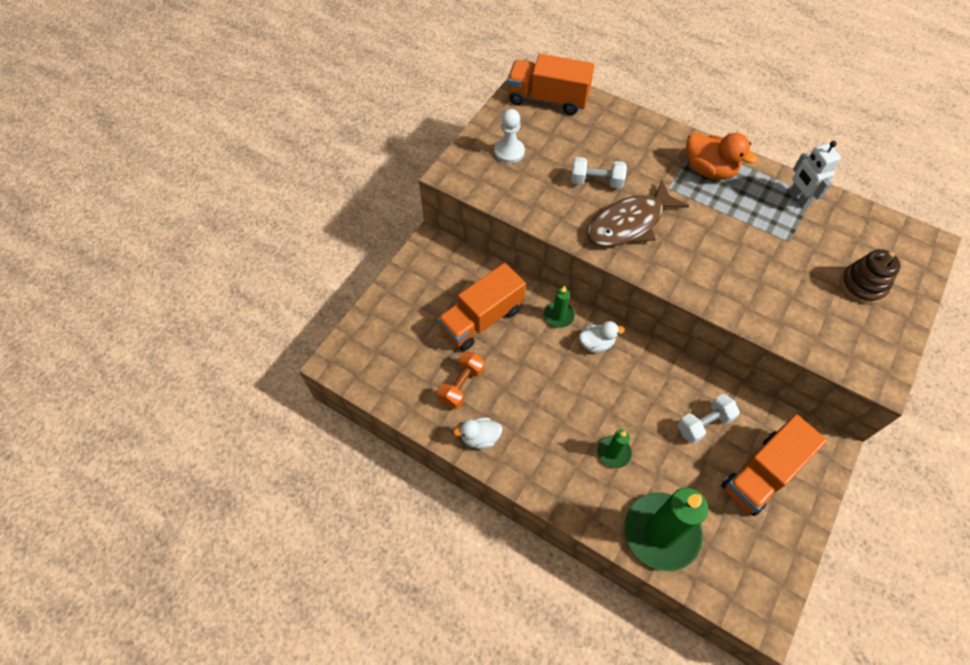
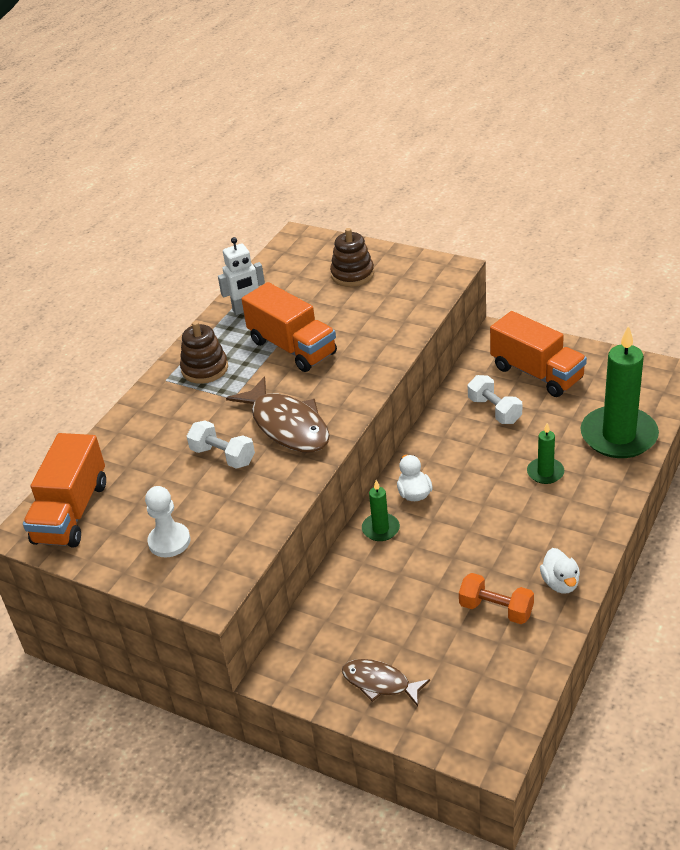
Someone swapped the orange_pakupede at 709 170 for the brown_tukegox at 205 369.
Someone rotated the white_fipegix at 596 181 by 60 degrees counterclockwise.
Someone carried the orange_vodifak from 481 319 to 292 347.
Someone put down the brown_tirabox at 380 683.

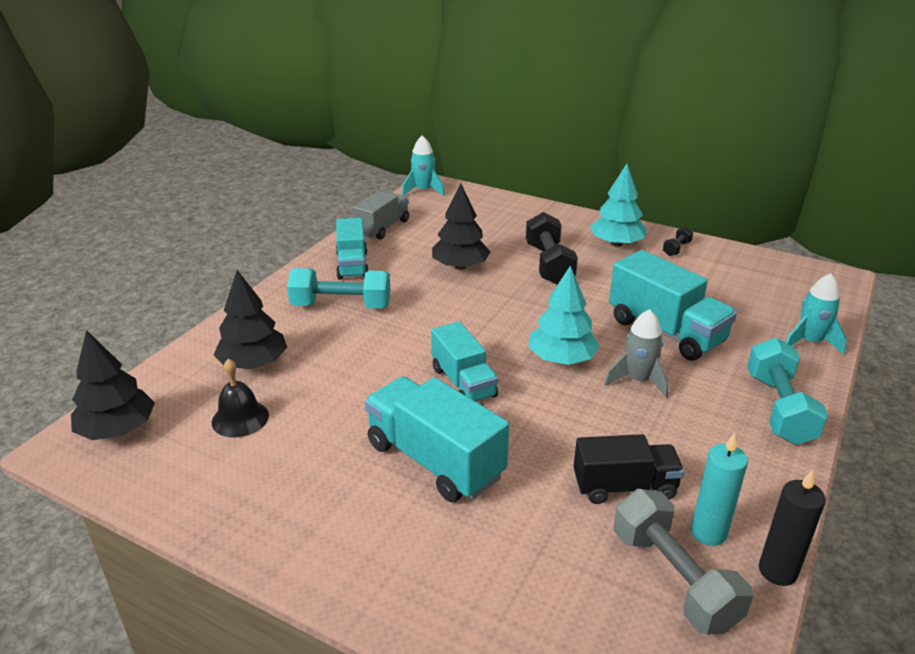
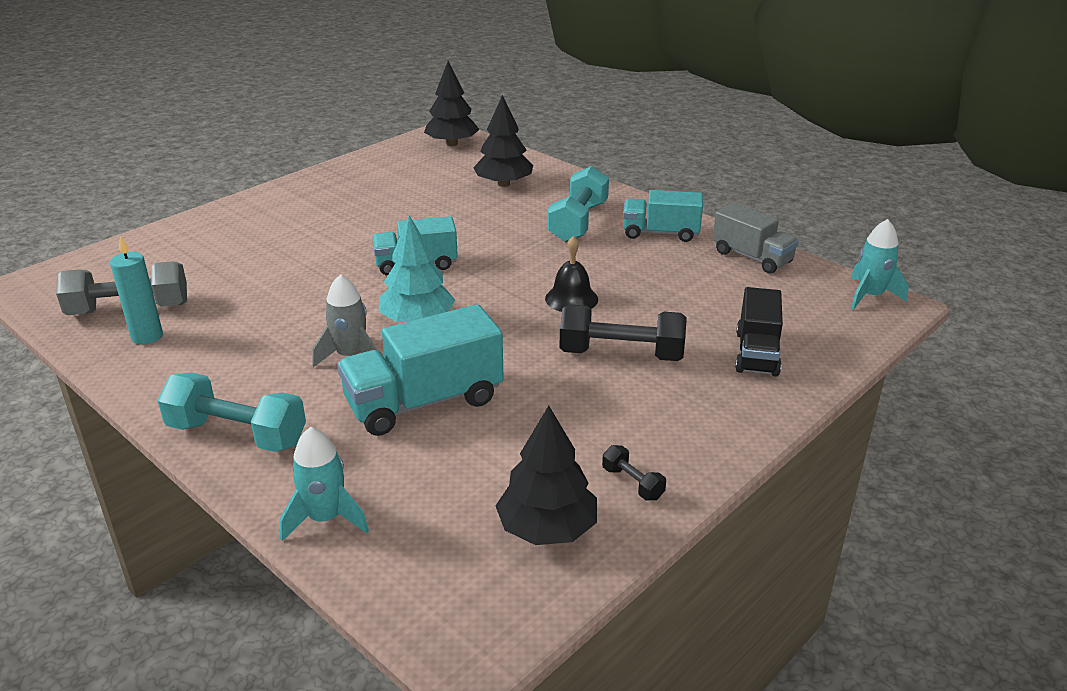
Someone carried the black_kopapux from 460 266 to 547 528.
Someone carried the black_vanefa from 240 418 to 571 299.
Someone carried the black_vodifak from 624 487 to 756 353.
Someone took away the turquoise_vodifak at 435 460.
Someone took away the turquoise_kopapux at 616 244.
Someone took away the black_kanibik at 777 571.

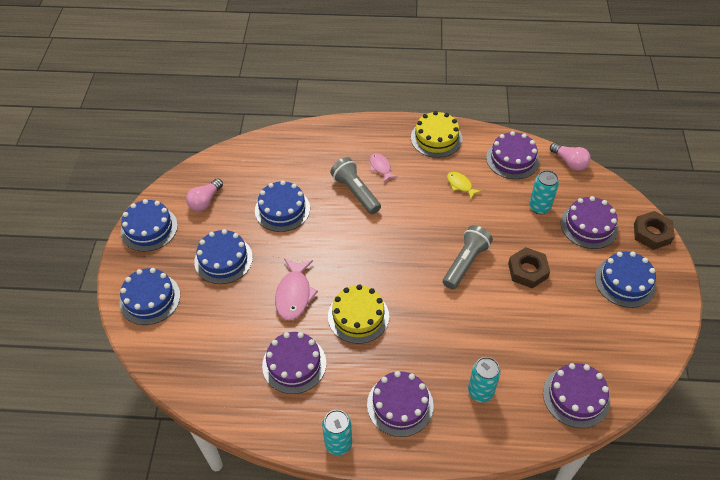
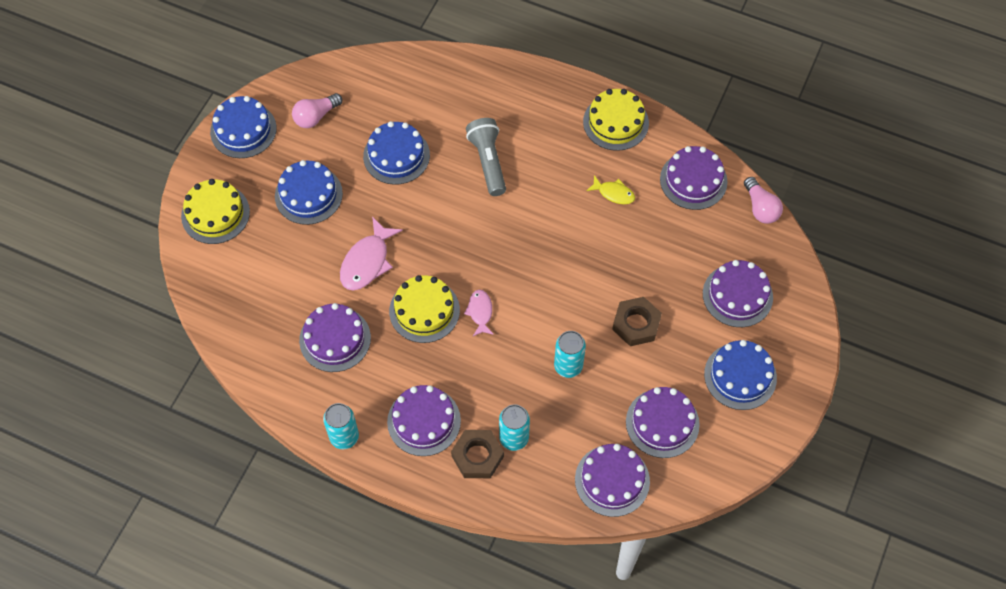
Someone repainted the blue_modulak at 150 298, which became the yellow_modulak at 215 214.
Someone carried the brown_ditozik from 652 233 to 477 456.
Someone carried the pink_tirabox from 381 167 to 480 312.
Someone carried the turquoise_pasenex from 539 207 to 568 366.
Someone rotated the yellow_tirabox at 460 185 by 135 degrees clockwise.
Someone put down the purple_modulak at 662 423.
Someone took away the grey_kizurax at 465 263.

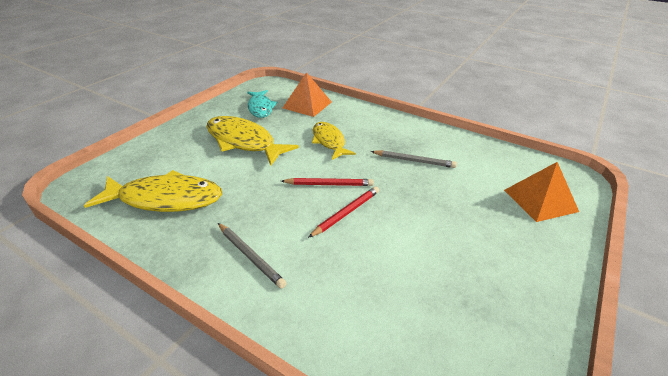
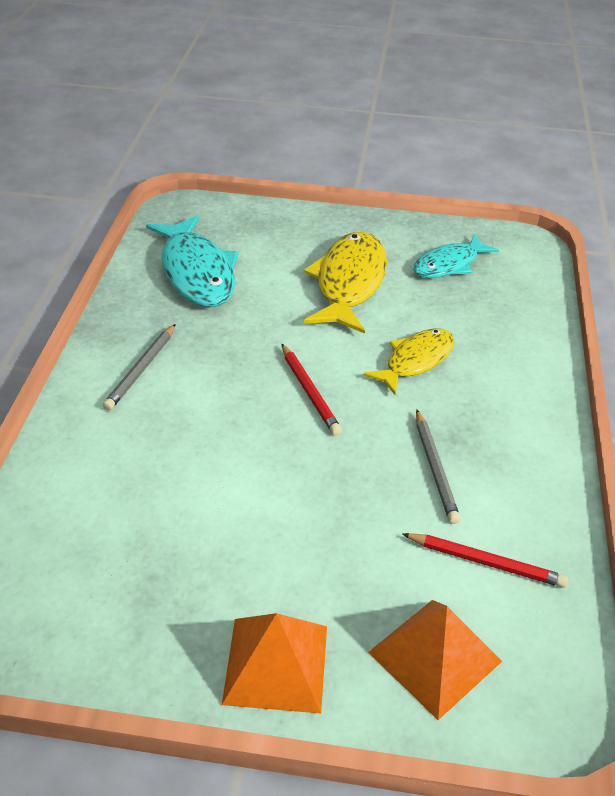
Someone repainted the yellow_tirabox at 165 199, which became the turquoise_tirabox at 197 272.
Someone carried the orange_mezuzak from 307 105 to 276 664.
Someone carried the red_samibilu from 346 213 to 486 562.

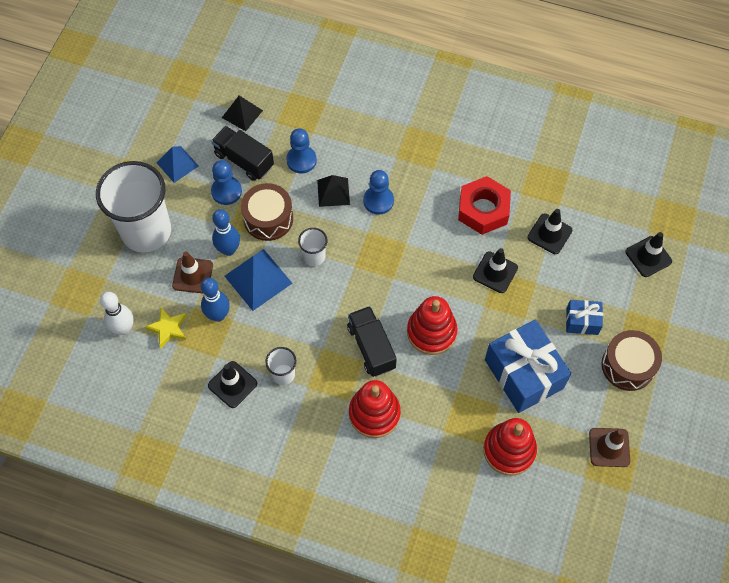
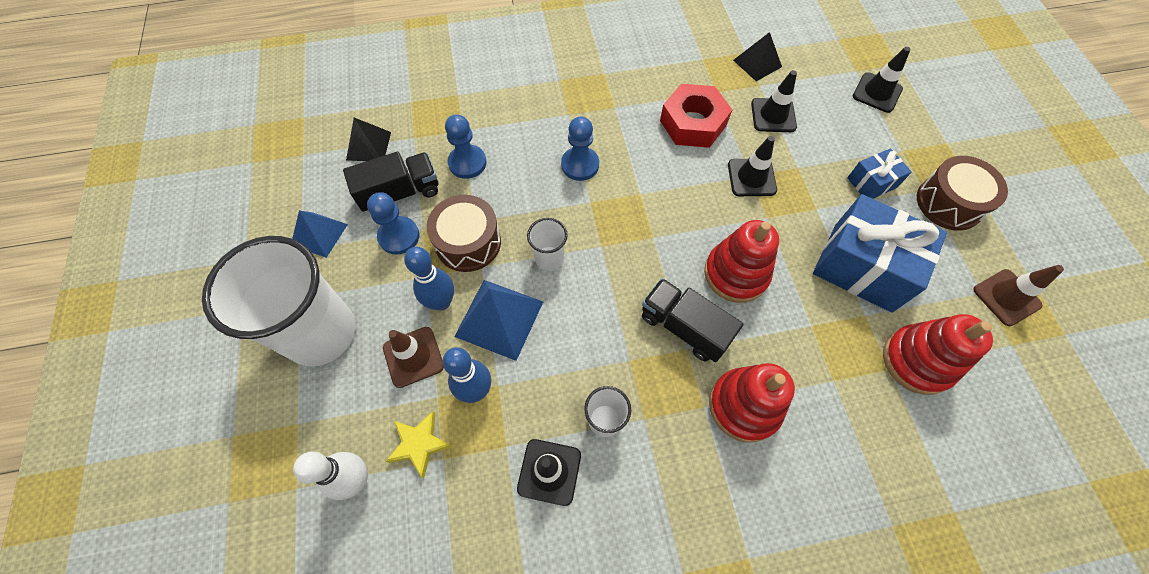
Someone rotated the black_vodifak at 244 160 by 150 degrees clockwise.
Someone carried the black_mezuzak from 333 192 to 757 63.

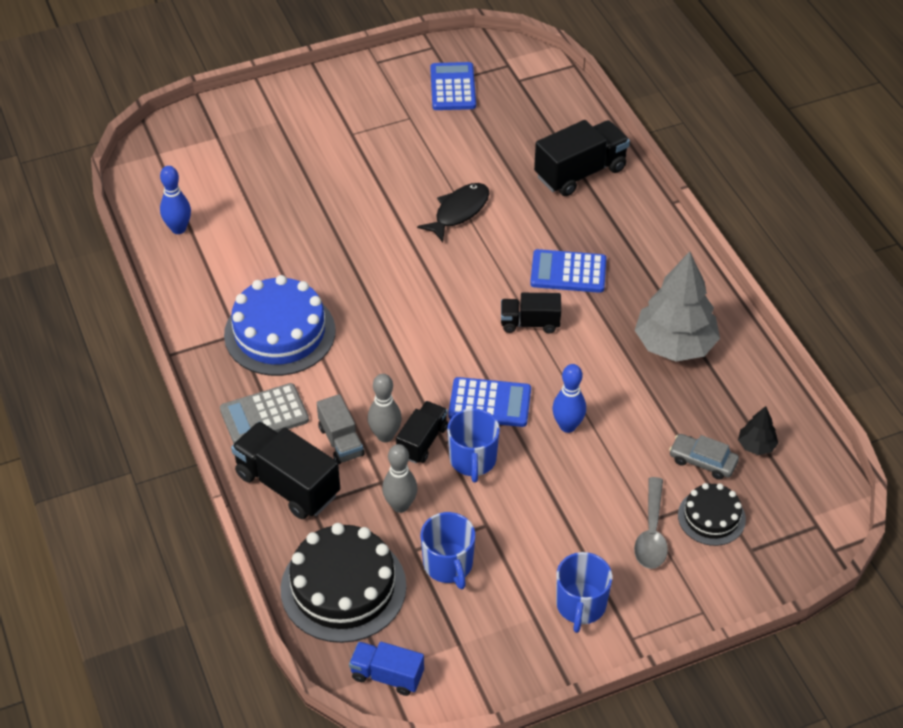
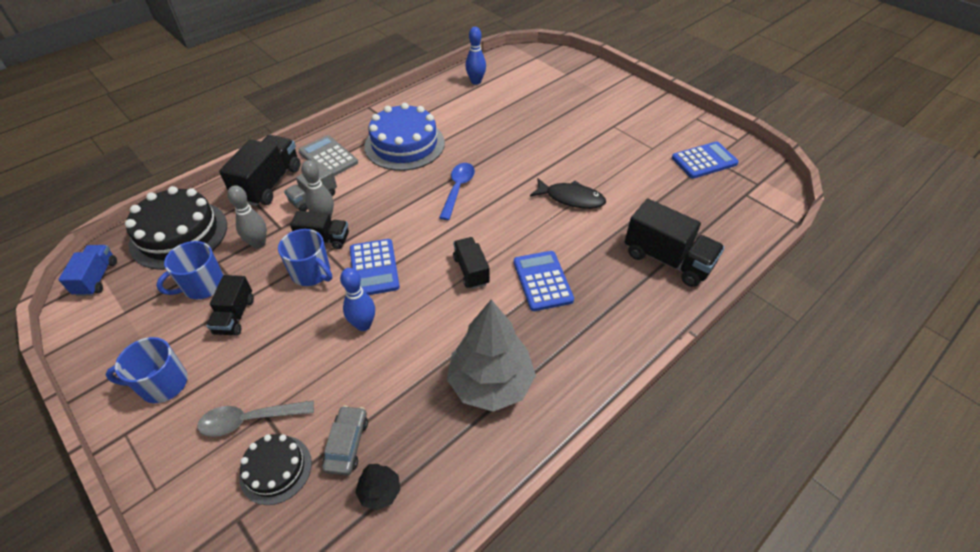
Someone put down the black_vodifak at 235 316.
Someone rotated the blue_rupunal at 473 460 by 120 degrees counterclockwise.
Someone put down the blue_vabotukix at 458 189.

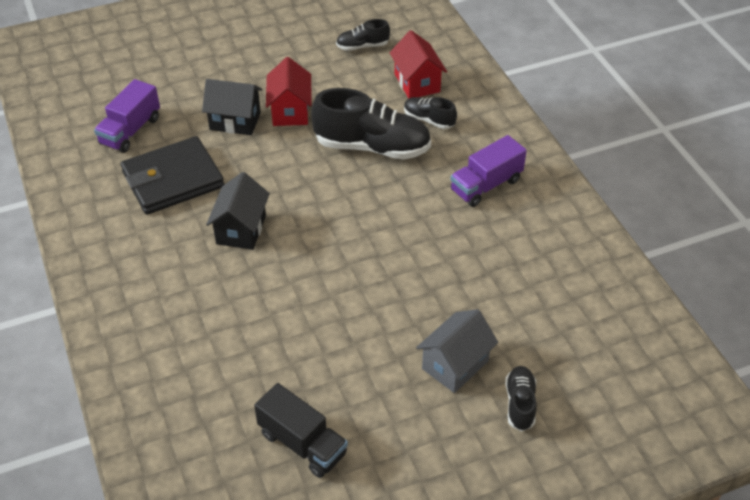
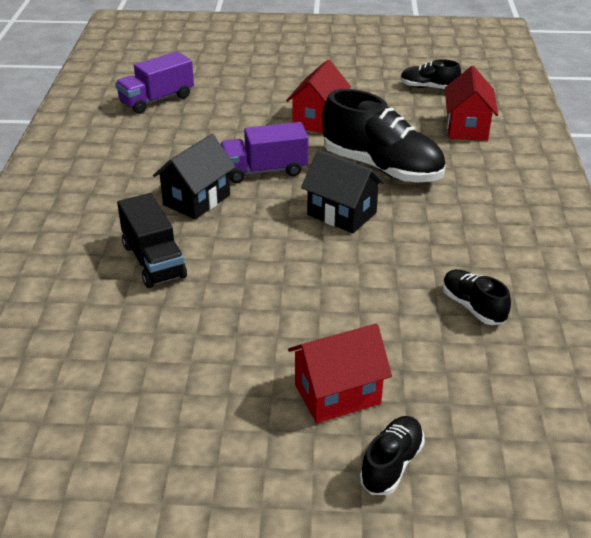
Someone carried the black_vodifak from 302 443 to 153 261.
Someone carried the purple_vodifak from 486 185 to 264 171.
Someone repainted the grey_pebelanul at 455 365, which became the red_pebelanul at 337 394.
Someone carried the black_pebelanul from 235 121 to 341 214.
Someone carried the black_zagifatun from 429 120 to 473 307.
Someone took away the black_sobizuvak at 173 179.

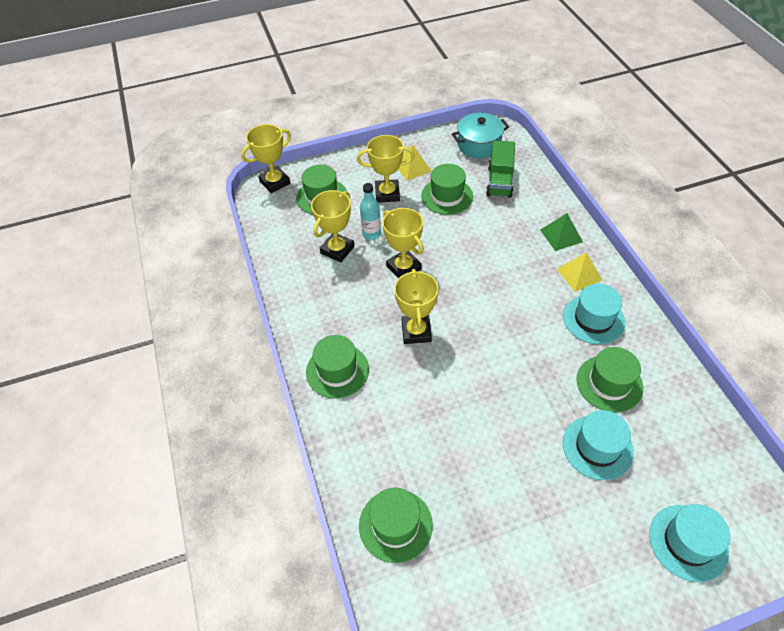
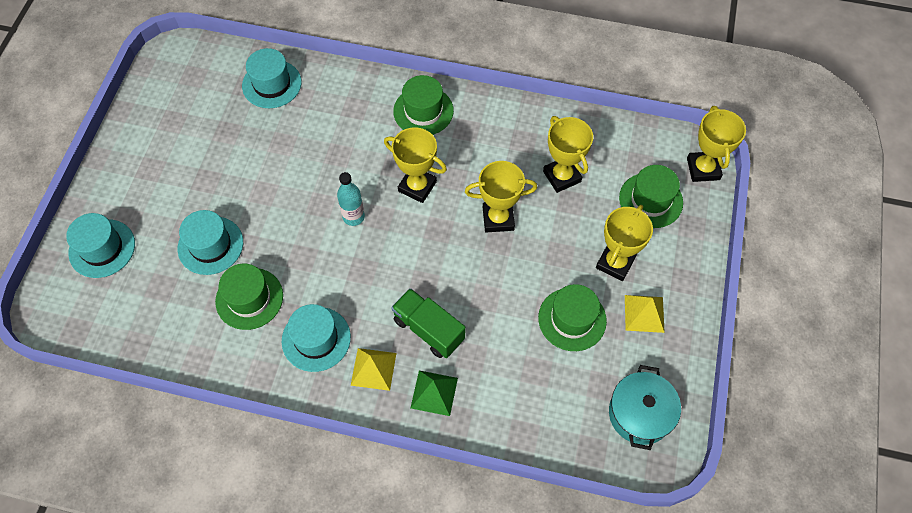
Someone repainted the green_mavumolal at 395 525, which became the turquoise_mavumolal at 272 84.
Someone carried the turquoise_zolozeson from 371 234 to 353 217.
Someone carried the green_vodifak from 499 182 to 428 329.

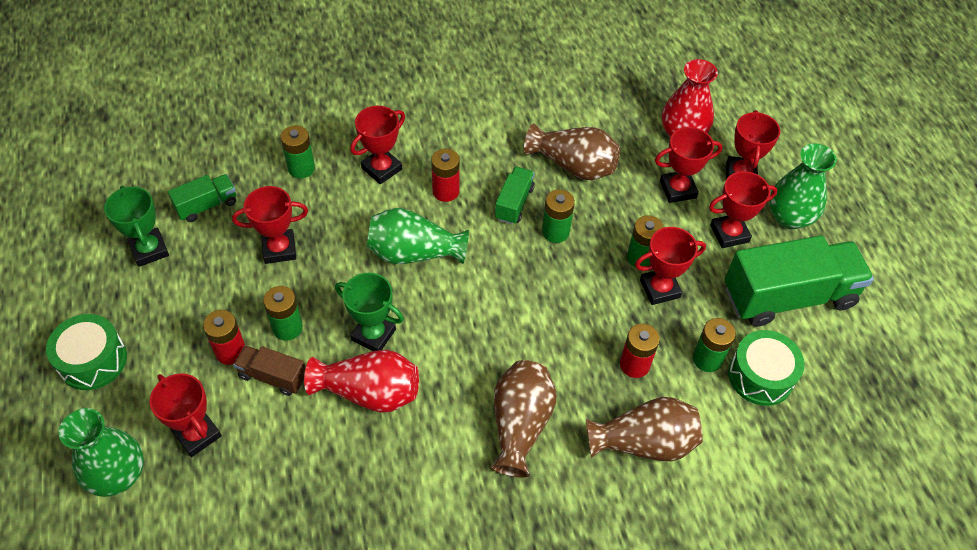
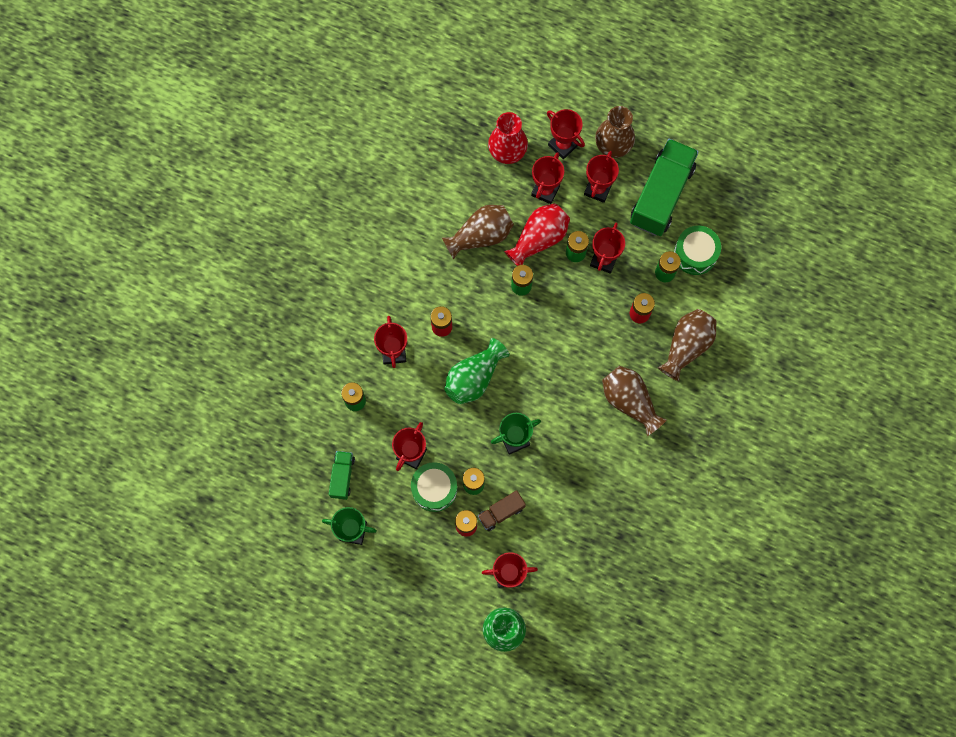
Someone carried the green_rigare from 93 360 to 434 489.
Someone carried the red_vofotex from 369 392 to 539 239.
Someone repainted the green_vofotex at 789 217, which became the brown_vofotex at 613 145.
Someone took away the green_vodifak at 514 203.

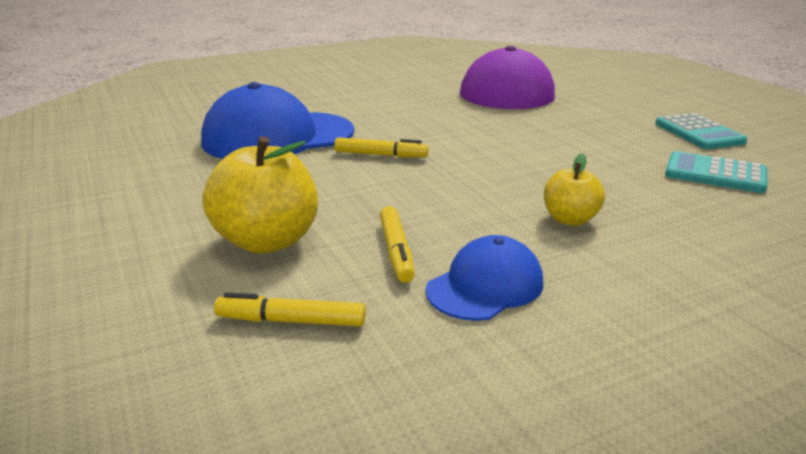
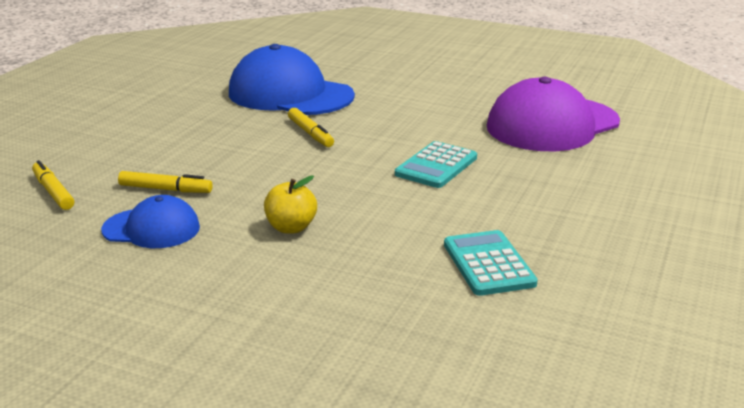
Someone rotated the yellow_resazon at 396 251 by 120 degrees counterclockwise.
Someone carried the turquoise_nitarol from 698 133 to 436 166.
Someone took away the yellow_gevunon at 267 241.

